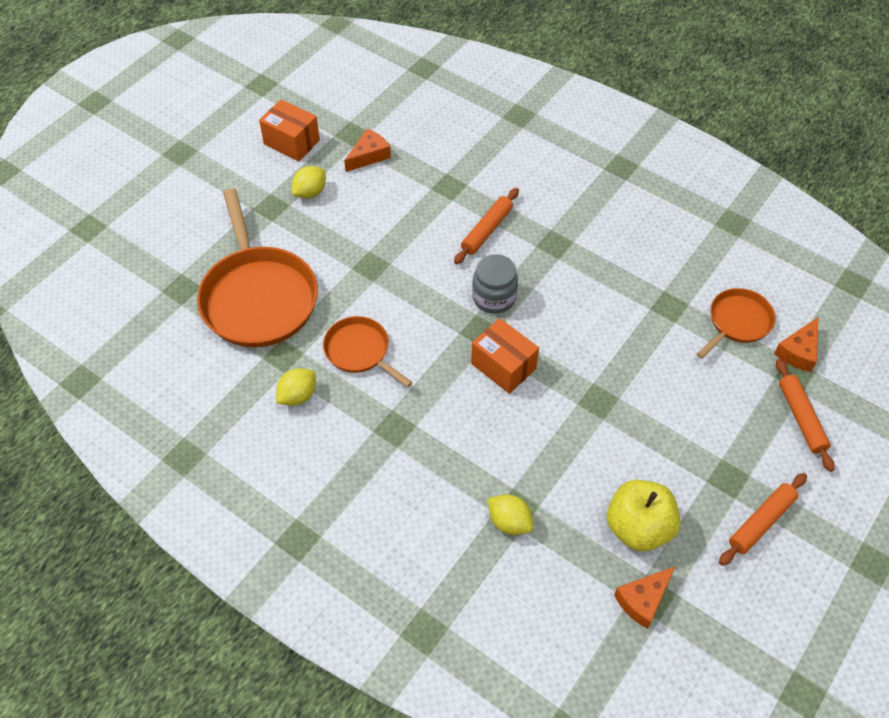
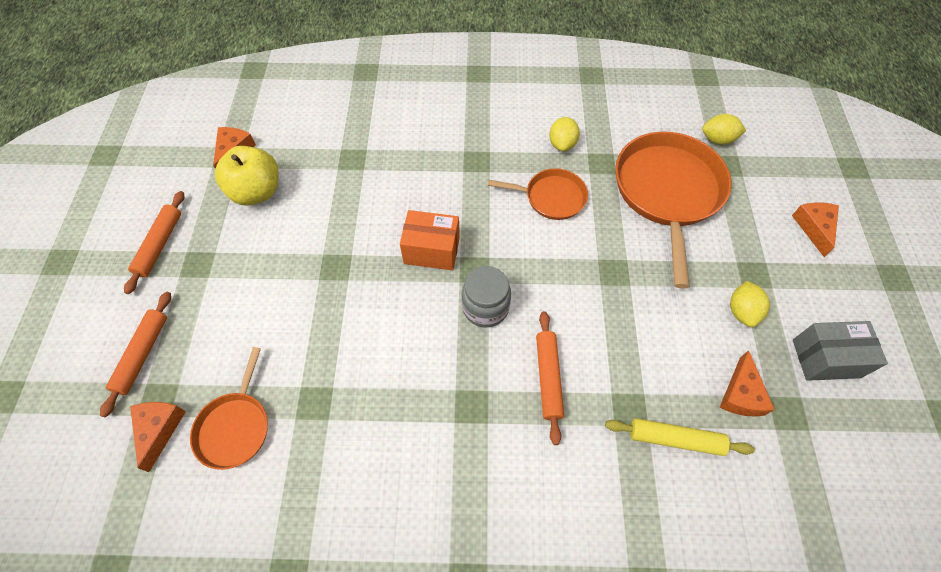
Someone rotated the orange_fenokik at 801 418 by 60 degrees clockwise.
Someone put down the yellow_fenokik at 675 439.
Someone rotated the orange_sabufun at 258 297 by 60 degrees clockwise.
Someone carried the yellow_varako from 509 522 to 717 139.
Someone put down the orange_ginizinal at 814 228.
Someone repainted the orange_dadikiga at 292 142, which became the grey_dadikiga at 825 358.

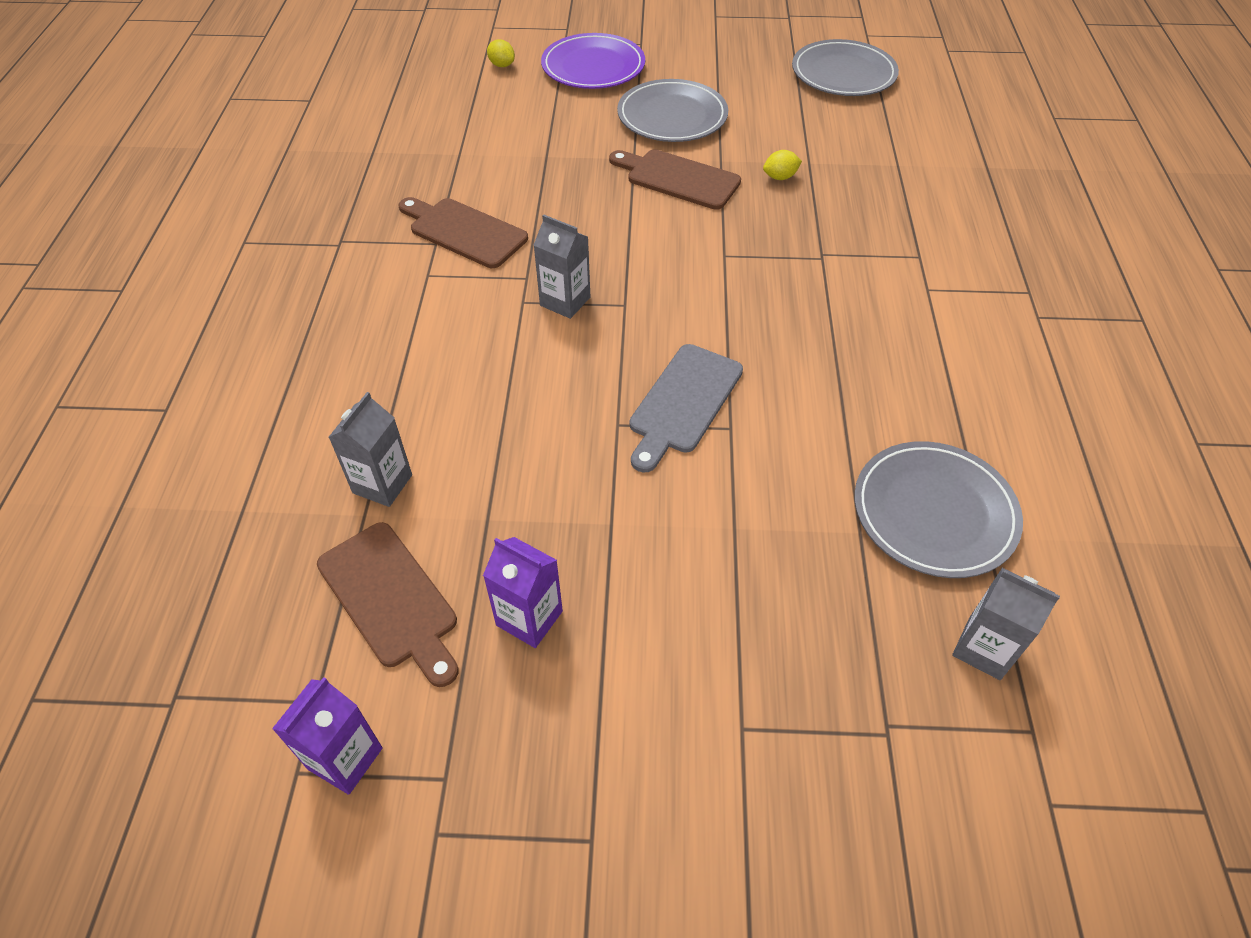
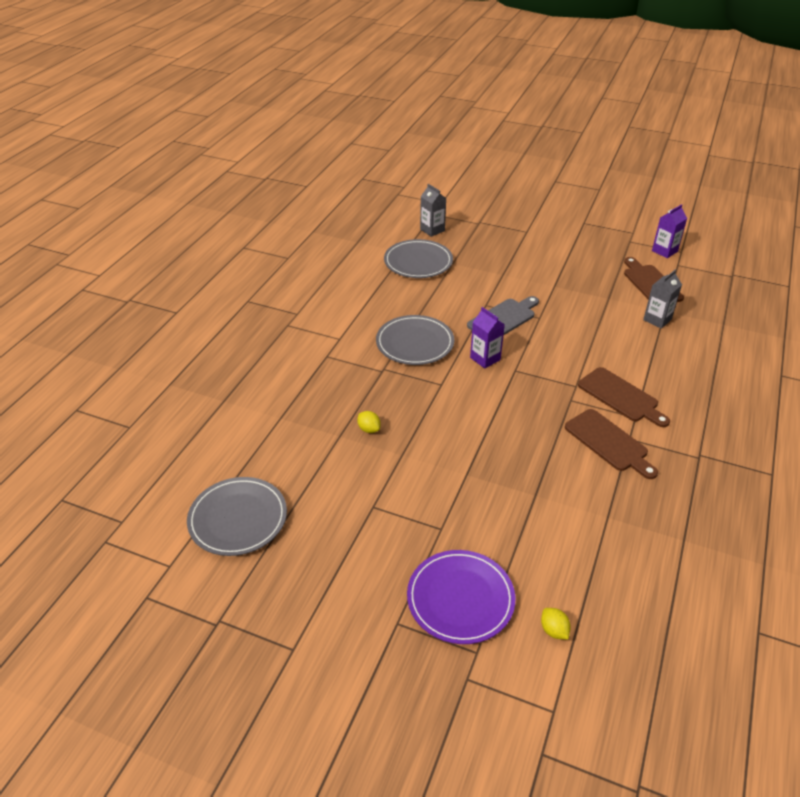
Someone rotated the yellow_varako at 780 177 by 45 degrees clockwise.
Someone carried the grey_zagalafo from 672 116 to 415 343.
Someone carried the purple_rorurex from 529 618 to 485 358.
Someone carried the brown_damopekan from 678 179 to 621 396.
Someone took away the grey_rorurex at 565 301.

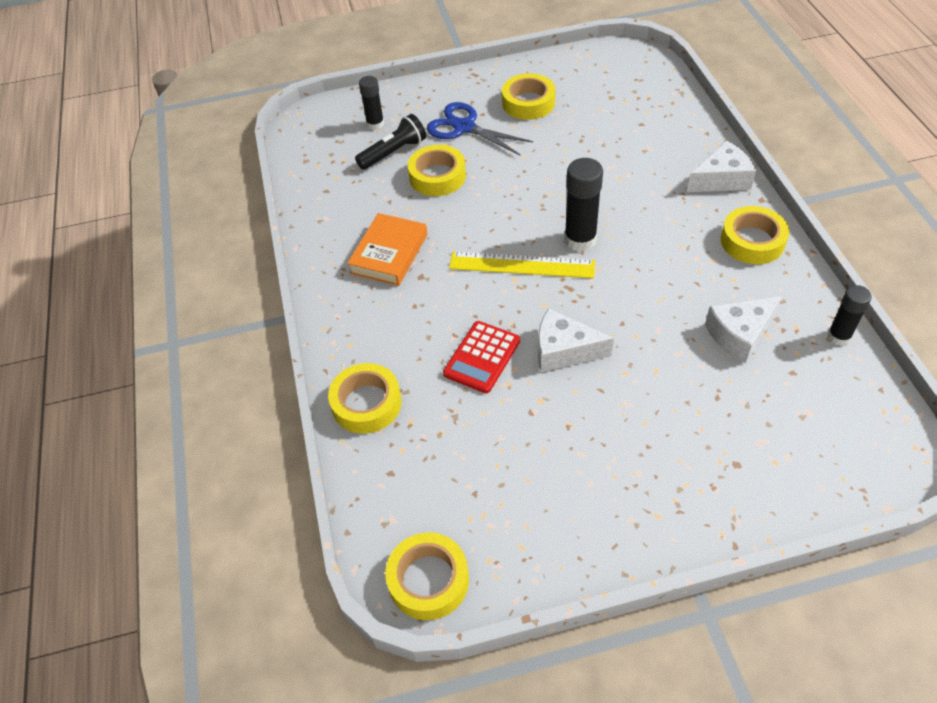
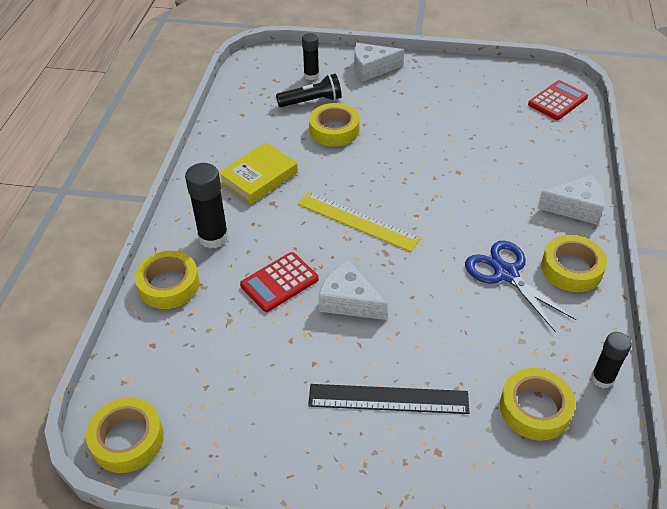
Someone carried the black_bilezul from 580 239 to 213 237.
Someone repainted the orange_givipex at 389 254, which became the yellow_givipex at 258 177.
Someone put down the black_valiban at 388 398.
Someone carried the white_ginizinal from 740 334 to 372 69.
Someone carried the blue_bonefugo from 464 127 to 506 274.
Someone carried the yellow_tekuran from 528 103 to 535 409.
Someone put down the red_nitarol at 557 101.

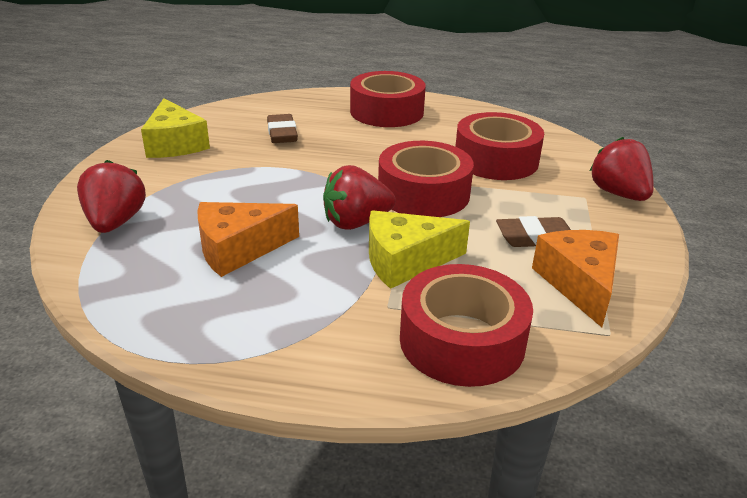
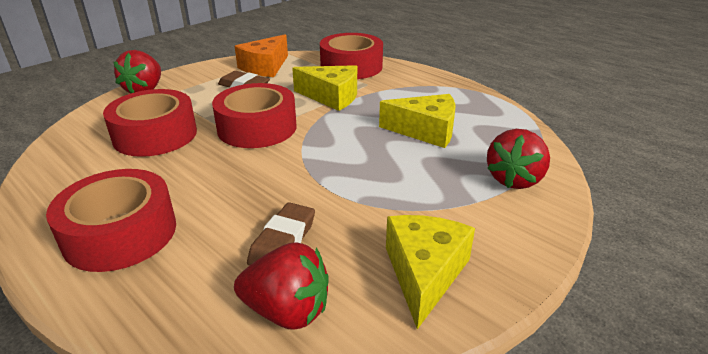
Someone carried the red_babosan from 356 222 to 287 311.
Someone repainted the orange_ginizinal at 238 249, which became the yellow_ginizinal at 425 131.

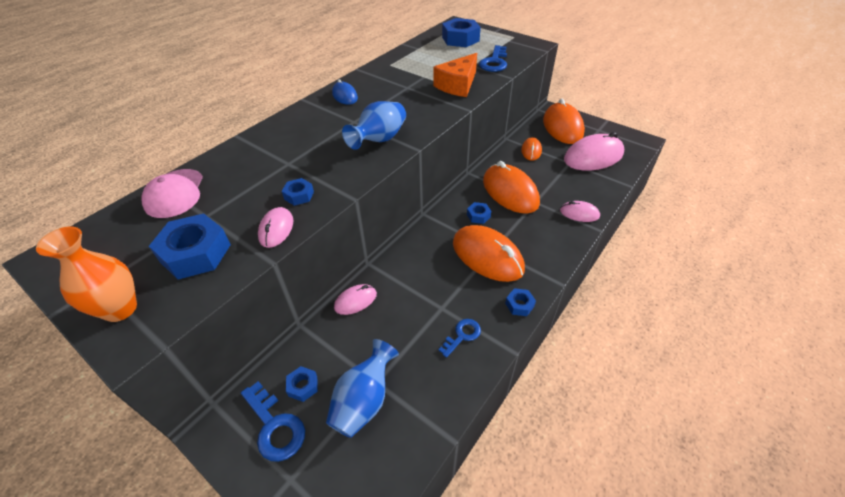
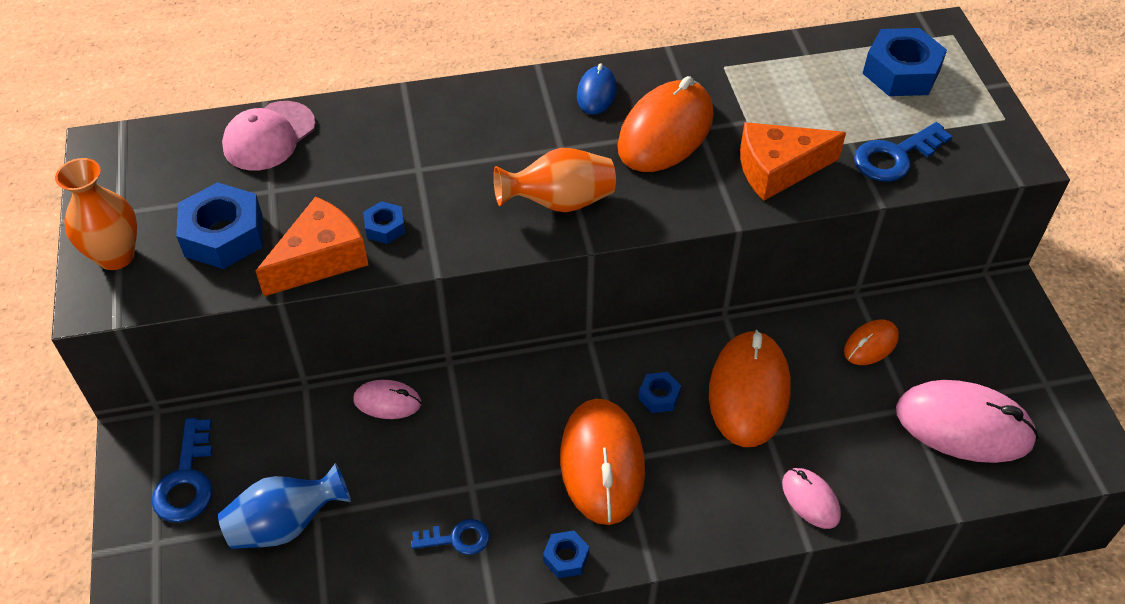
Someone swapped the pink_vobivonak at 276 229 for the orange_ginizinal at 320 259.
Someone repainted the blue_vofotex at 379 140, which became the orange_vofotex at 559 202.
Someone carried the orange_vobivonak from 562 127 to 665 132.
Someone took away the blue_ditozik at 303 386.

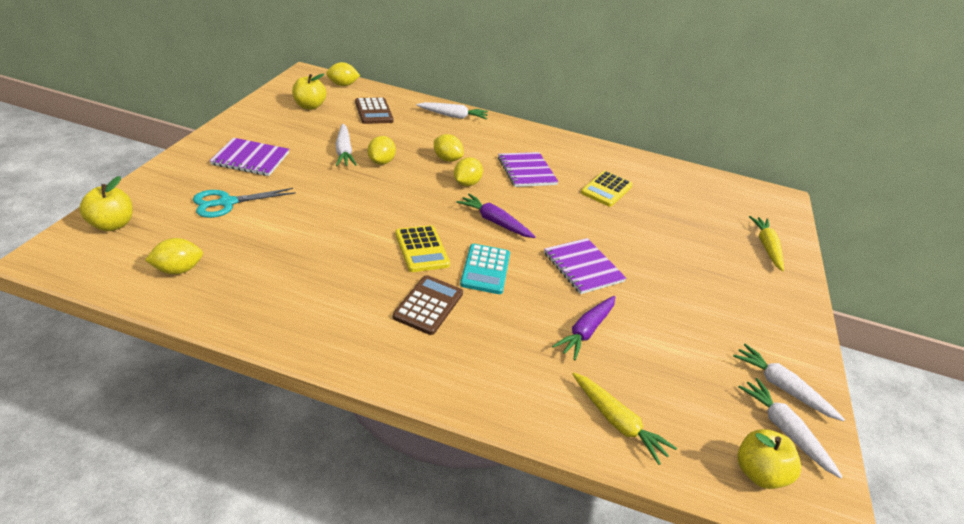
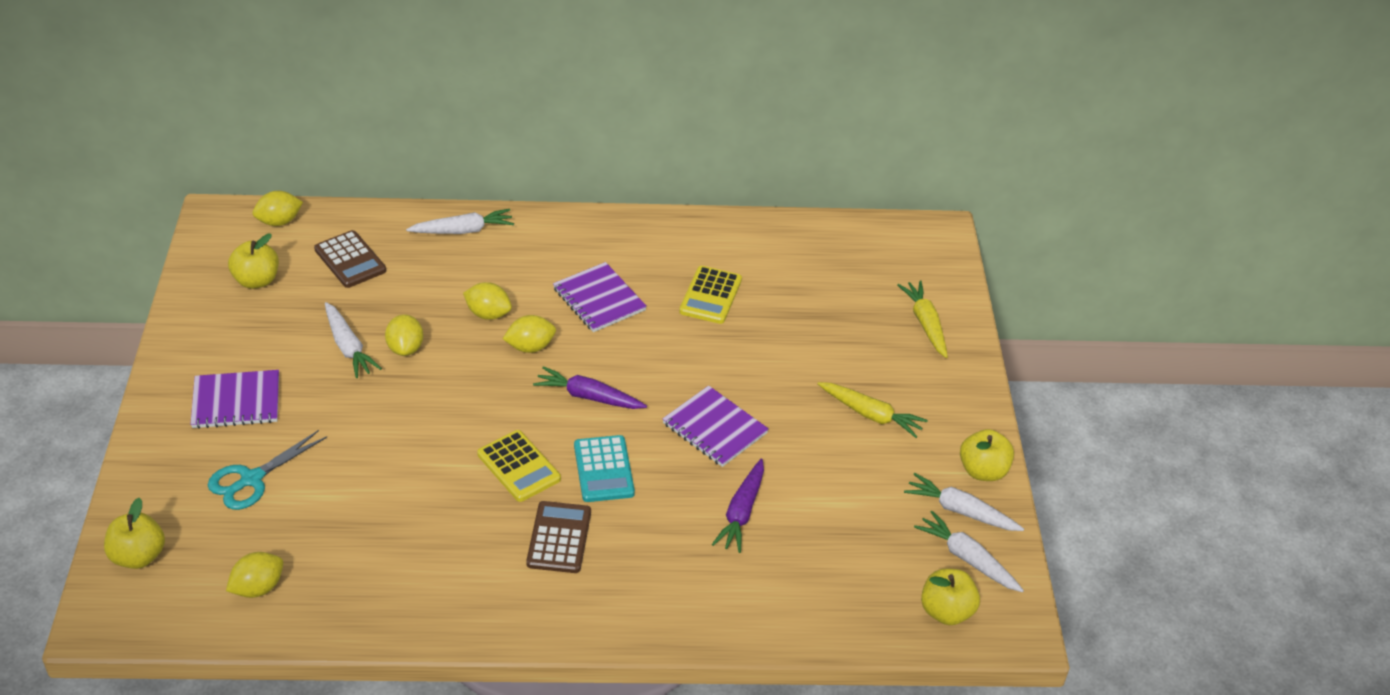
Someone rotated the yellow_varako at 466 183 by 60 degrees clockwise.
Someone carried the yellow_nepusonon from 617 422 to 871 415.
Someone put down the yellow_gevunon at 983 471.

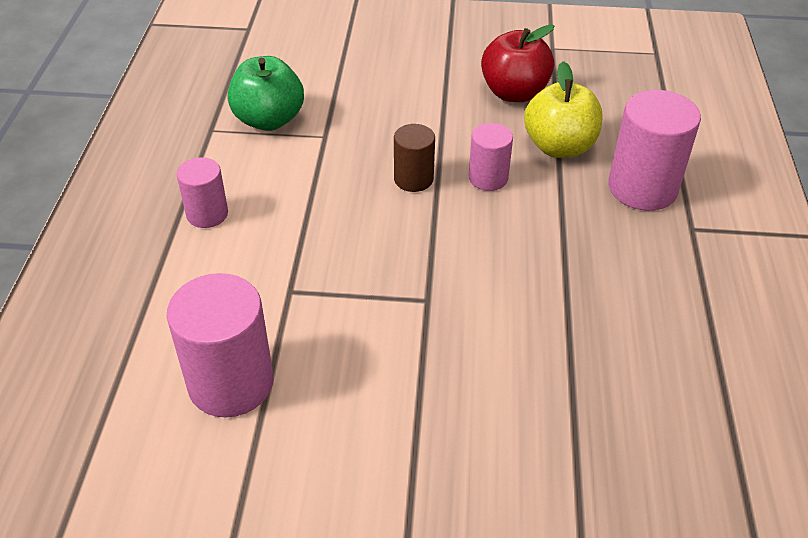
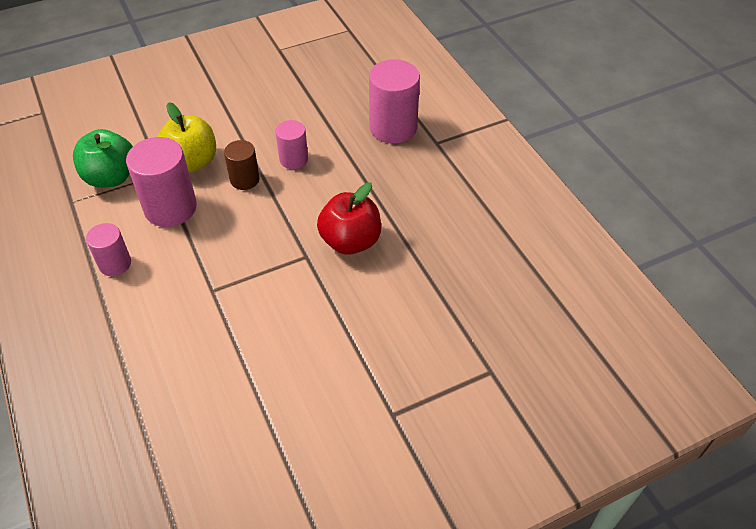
Someone carried the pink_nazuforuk from 231 383 to 170 208.
Someone carried the yellow_gevunon from 559 147 to 192 162.
Someone carried the red_gevunon from 514 93 to 350 241.

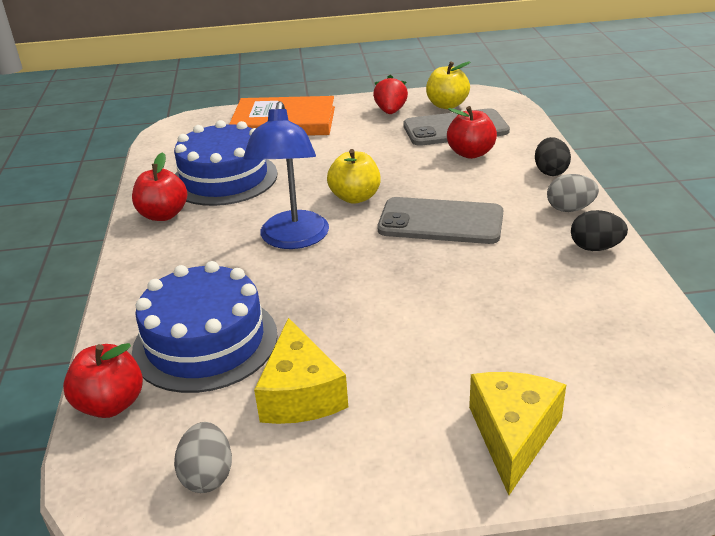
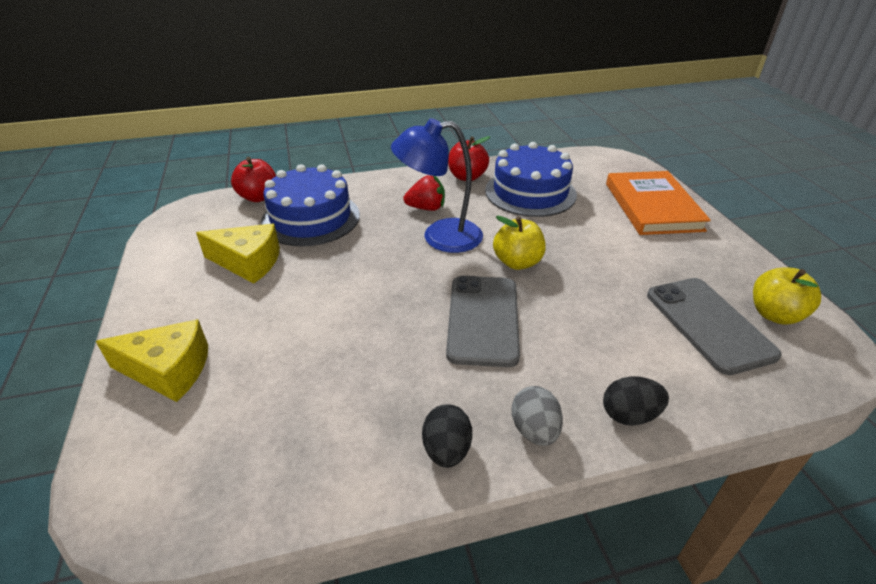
Someone rotated the yellow_ginizinal at 300 393 by 150 degrees counterclockwise.
Someone carried the red_babosan from 390 111 to 426 208.
Someone took away the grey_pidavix at 207 475.
Someone took away the red_gevunon at 471 153.

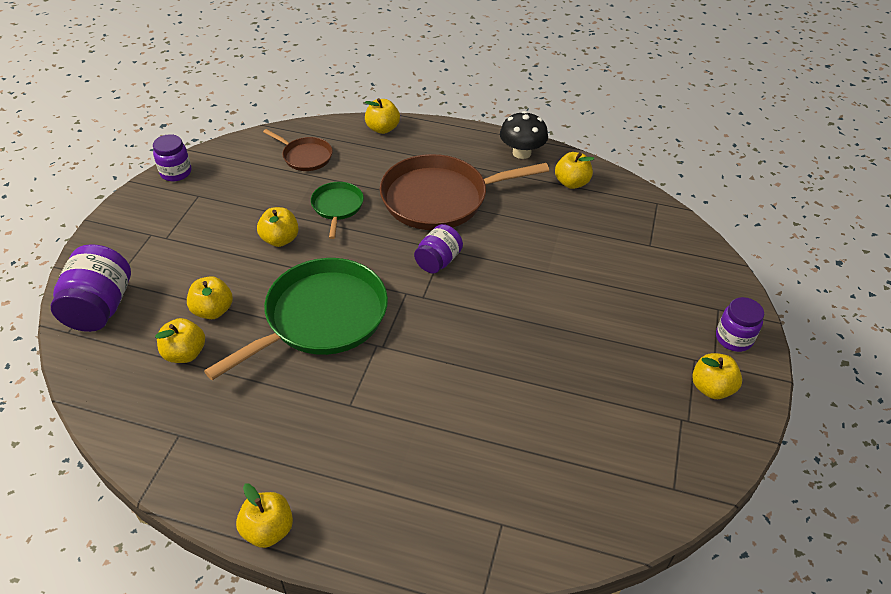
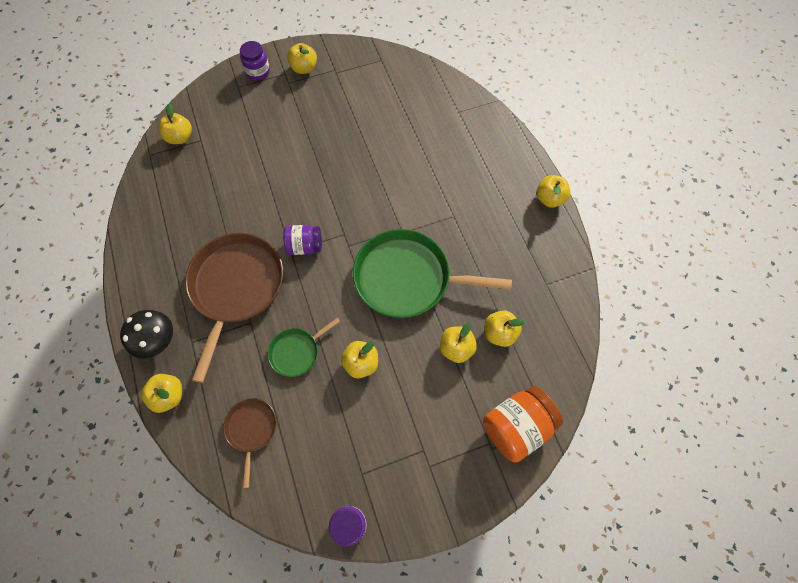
Someone carried the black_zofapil from 521 153 to 157 340.
Someone carried the yellow_gevunon from 571 183 to 180 137.
Someone rotated the brown_sabufun at 440 198 by 120 degrees counterclockwise.
Someone repainted the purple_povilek at 100 307, which became the orange_povilek at 516 426.

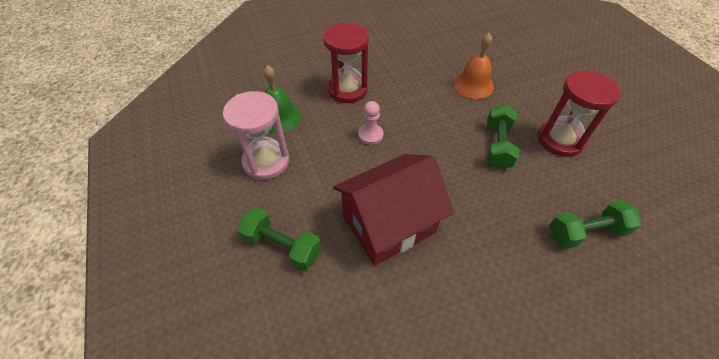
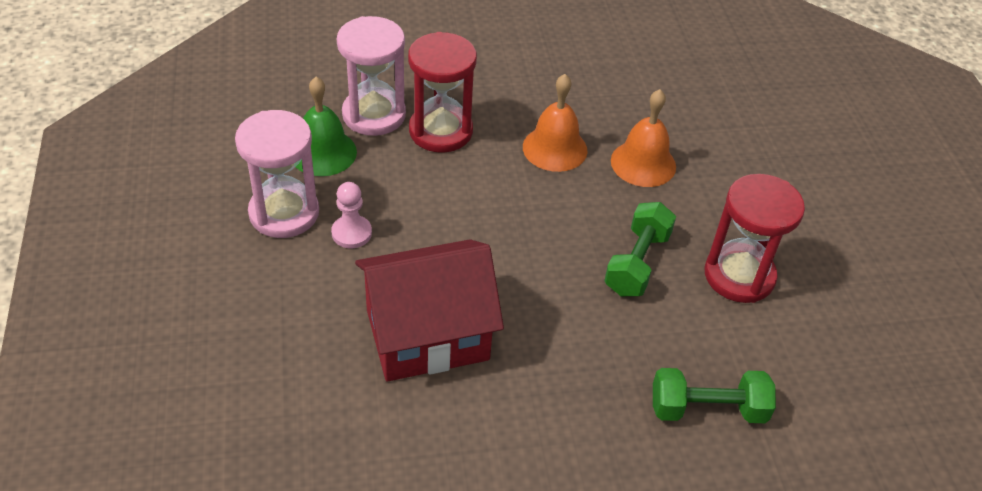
Someone carried the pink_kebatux from 370 135 to 351 233.
Someone put down the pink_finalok at 374 115.
Someone put down the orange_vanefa at 555 148.
Someone took away the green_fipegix at 282 246.

